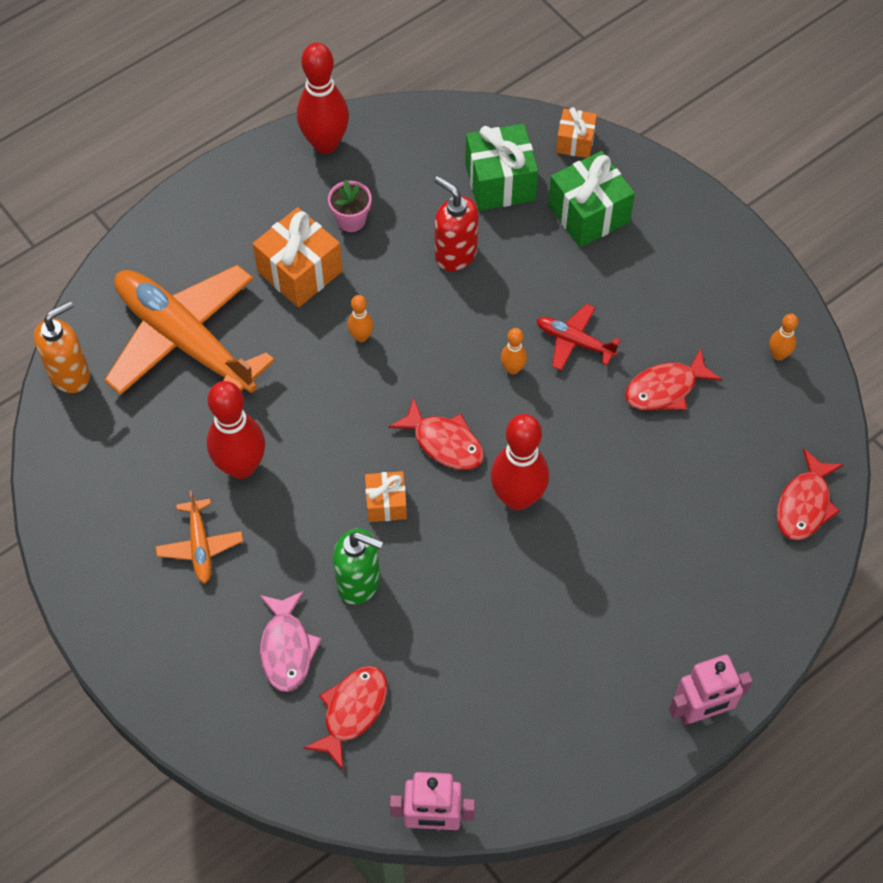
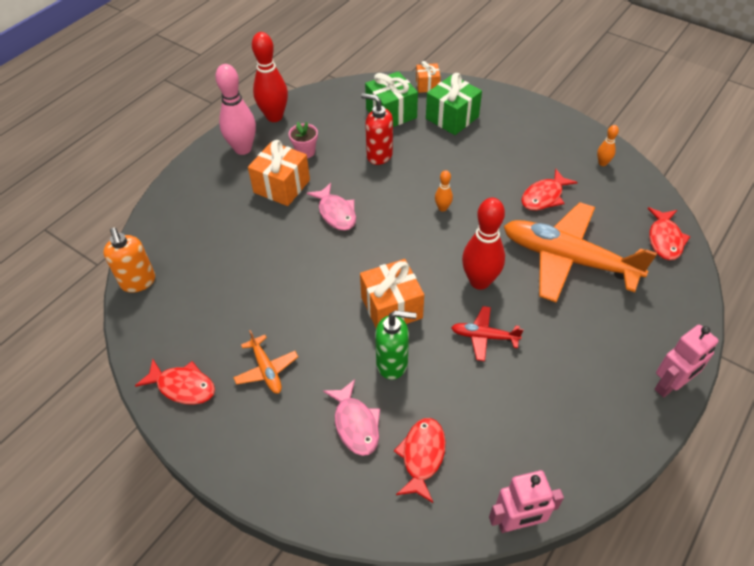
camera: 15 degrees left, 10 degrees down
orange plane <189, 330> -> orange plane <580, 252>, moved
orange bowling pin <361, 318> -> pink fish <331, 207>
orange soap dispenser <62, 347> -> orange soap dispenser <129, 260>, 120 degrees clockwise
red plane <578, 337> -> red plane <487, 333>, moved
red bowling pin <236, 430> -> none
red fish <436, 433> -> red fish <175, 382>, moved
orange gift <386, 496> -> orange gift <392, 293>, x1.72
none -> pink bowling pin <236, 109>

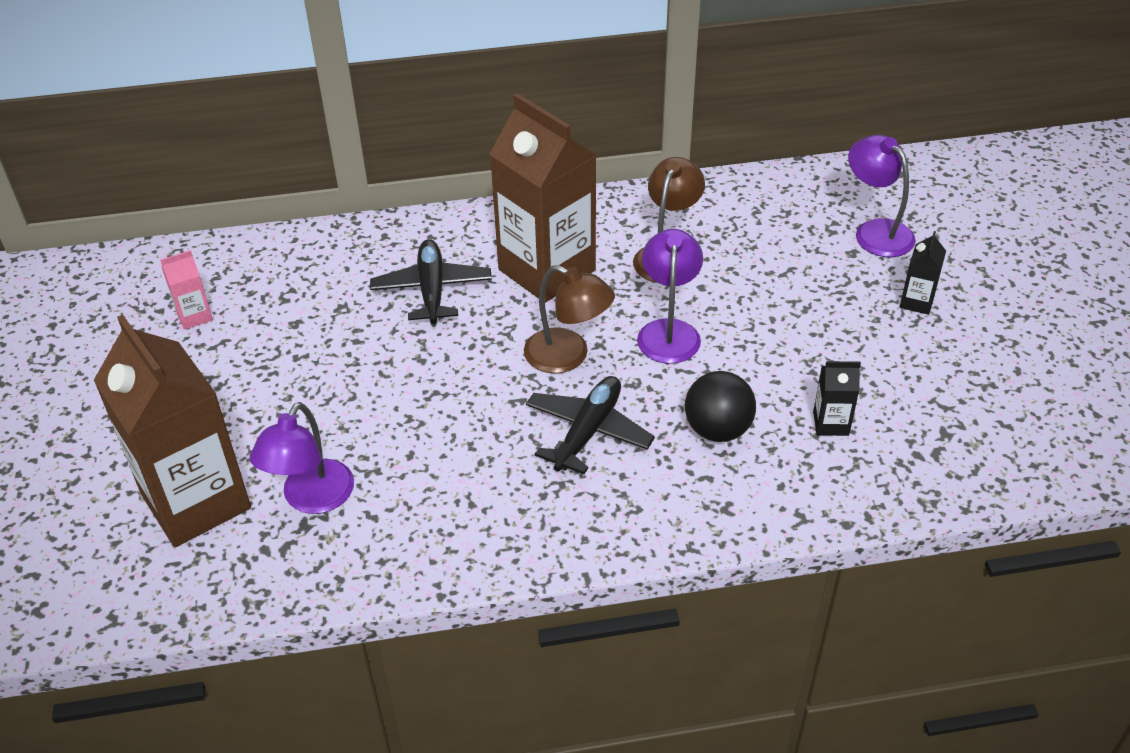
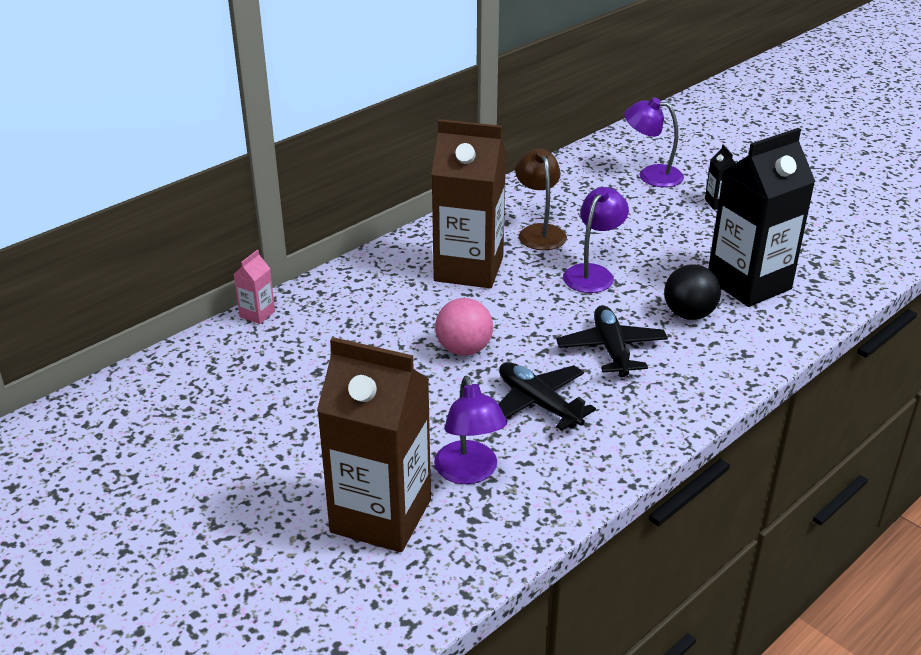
camera: 35 degrees left, 10 degrees down
purple lamp <670, 296> -> purple lamp <596, 240>, 60 degrees clockwise
black plane <431, 281> -> black plane <547, 396>, moved
pink carton <186, 290> -> pink carton <254, 287>, moved
brown lamp <569, 319> -> none
black carton <837, 398> -> black carton <762, 217>, x2.45
none -> pink ball <464, 327>

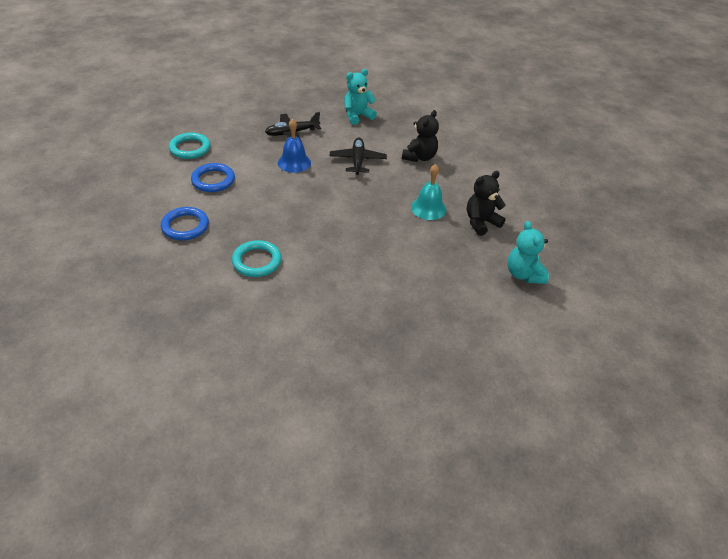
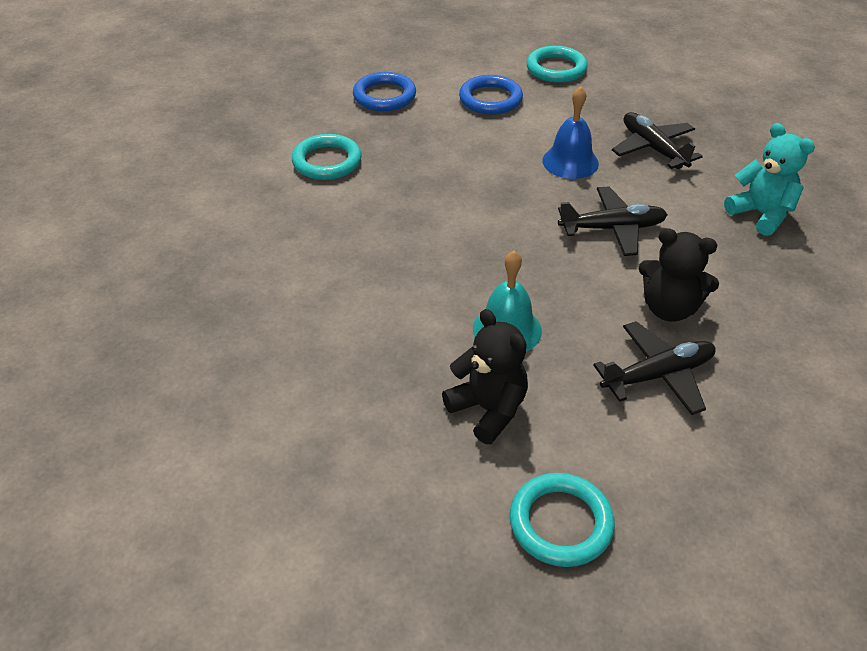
camera: 85 degrees right, 0 degrees up
turquoise teddy bear <528, 252> -> none
none -> black plane <654, 368>
none -> turquoise ring <562, 520>

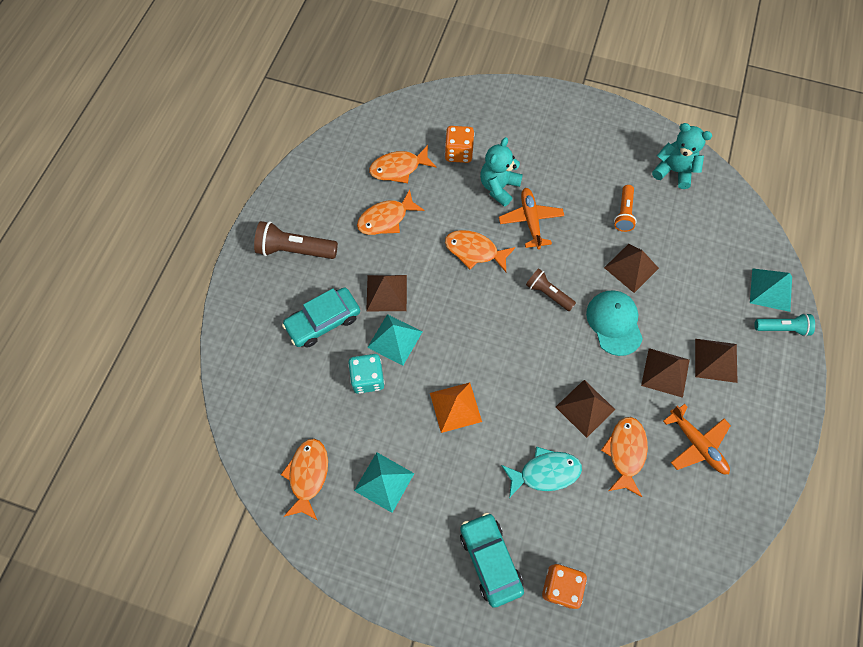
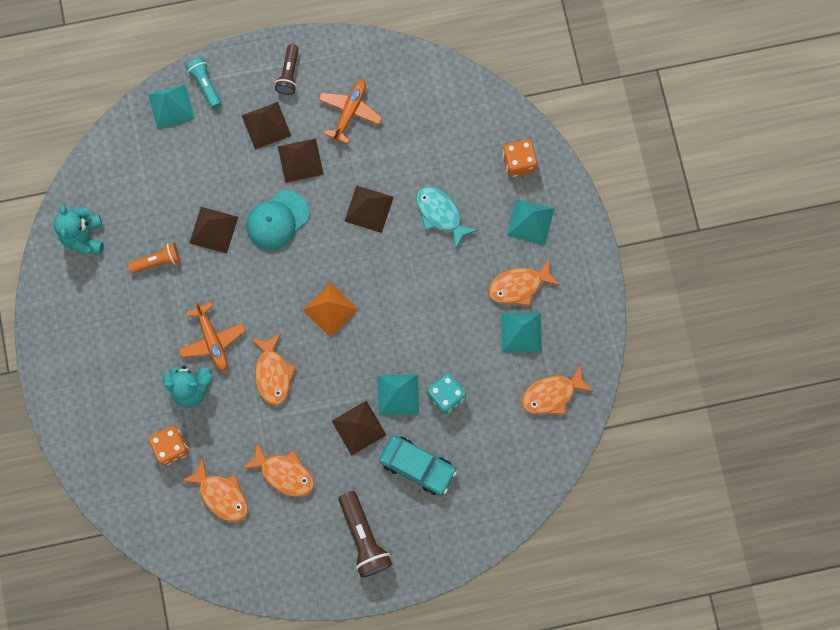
camera: 120 degrees left, 10 degrees up
orange plane <531, 218> -> orange plane <212, 336>, 75 degrees counterclockwise
brown flashlight <551, 289> -> brown flashlight <286, 69>, moved
orange pyramid <456, 407> -> orange pyramid <330, 310>, moved
orange fish <624, 457> -> orange fish <524, 282>, moved
turquoise car <492, 560> -> turquoise pyramid <530, 222>

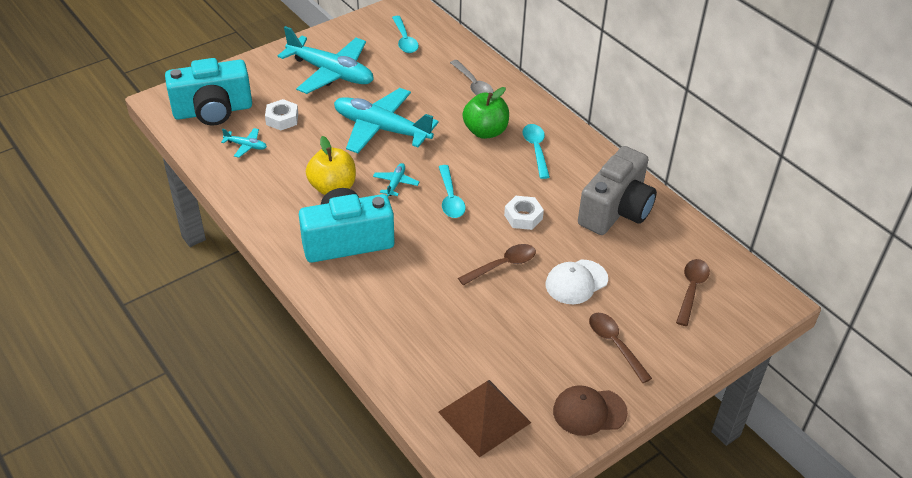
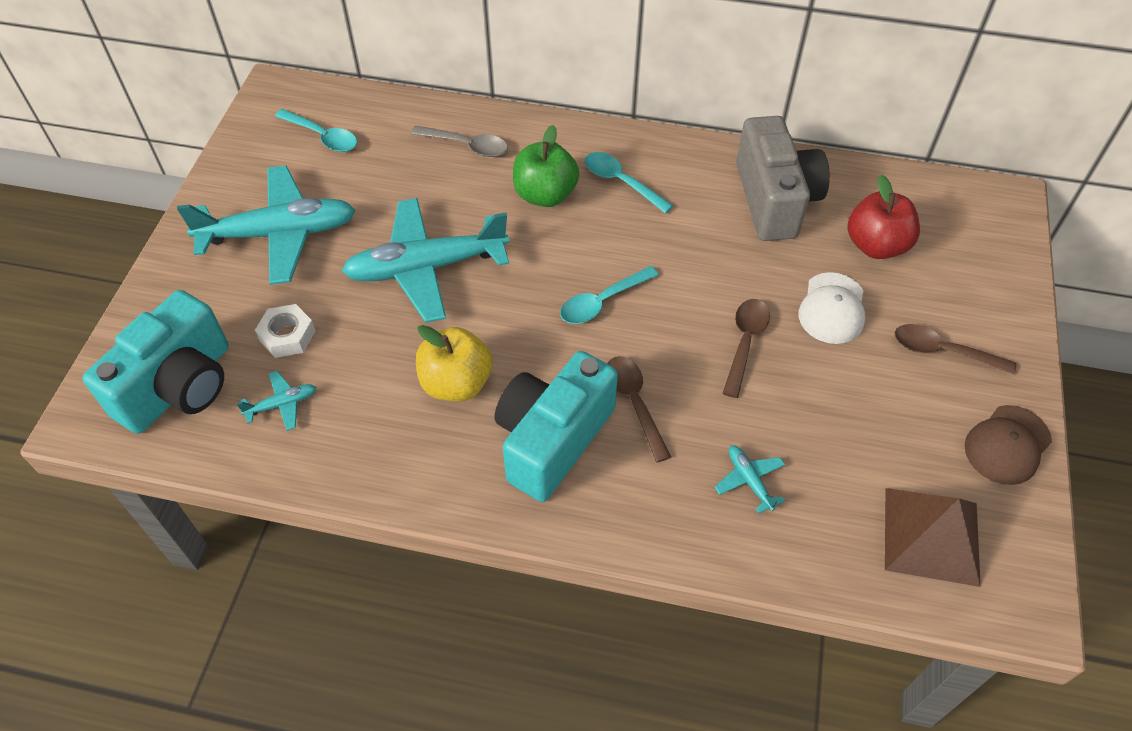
camera: 40 degrees left, 10 degrees up
turquoise plane <396, 180> -> turquoise plane <750, 479>, moved
turquoise spoon <452, 191> -> turquoise spoon <609, 295>, 105 degrees clockwise
white nut <524, 213> -> none
brown spoon <693, 292> -> brown spoon <639, 409>, moved
none -> red apple <884, 217>

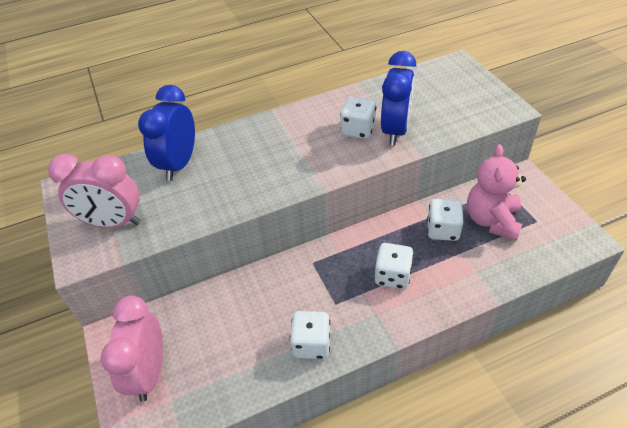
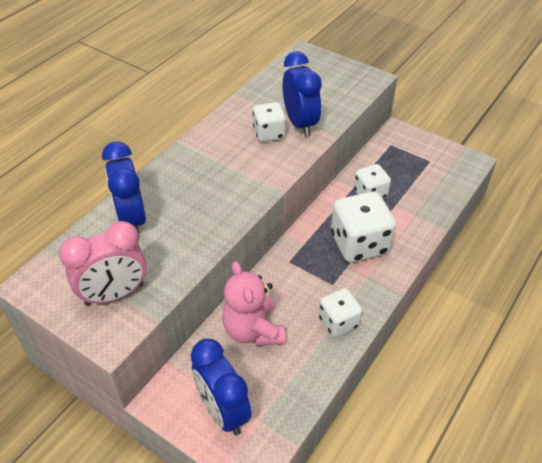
camera: 35 degrees left, 0 degrees up
pink teddy bear <496, 192> -> pink teddy bear <253, 303>, moved
white dice <394, 266> -> white dice <363, 227>, x1.67
pink clock <132, 349> -> blue clock <221, 387>

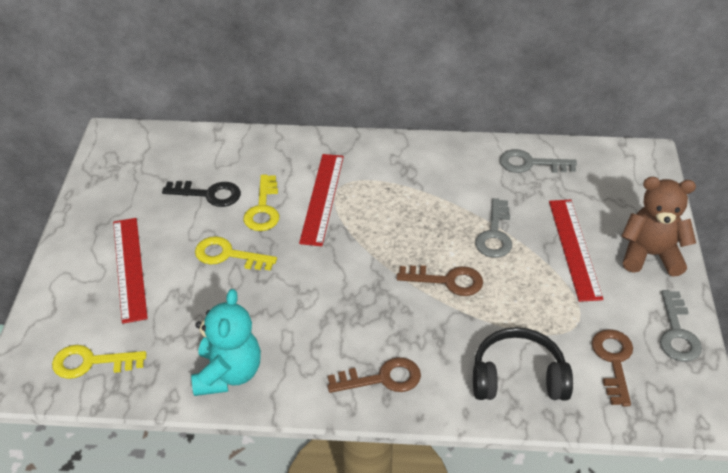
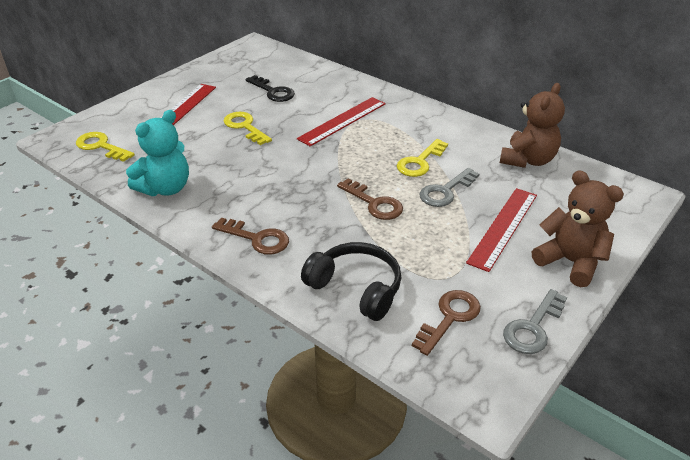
camera: 35 degrees right, 5 degrees down
grey key <538, 161> -> brown teddy bear <532, 125>
yellow key <261, 203> -> yellow key <422, 158>, moved

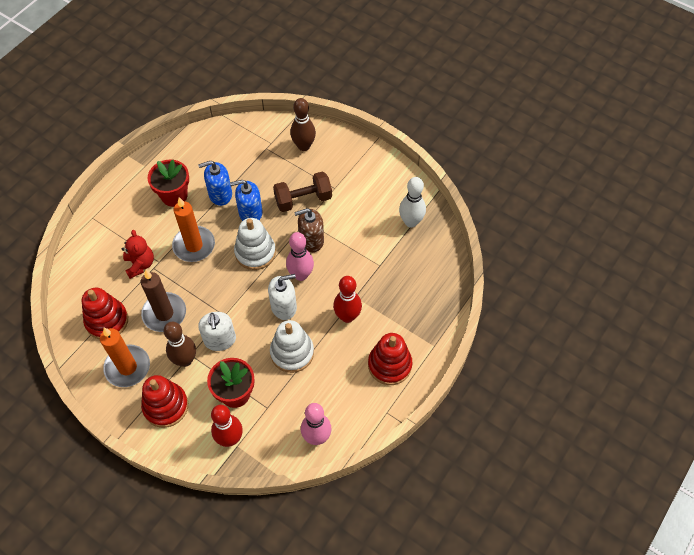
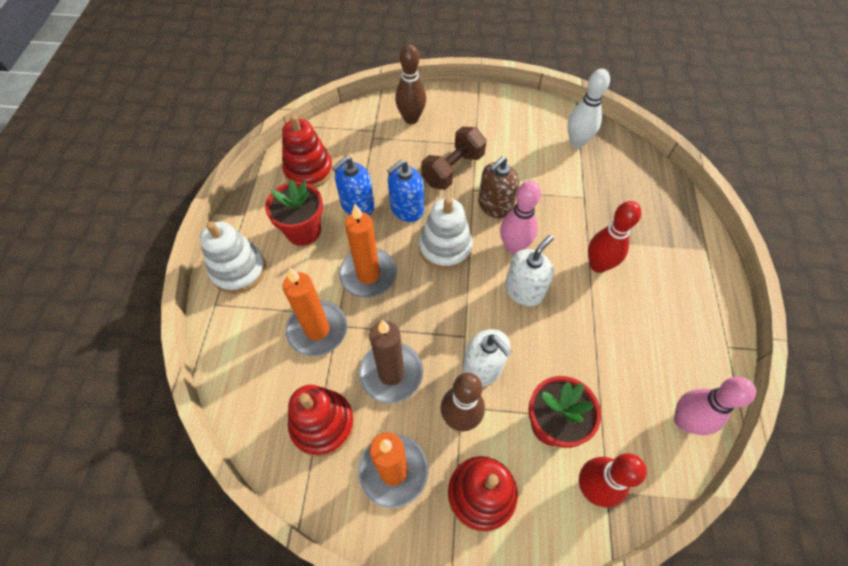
camera: 30 degrees left, 0 degrees up
red teddy bear <138, 254> -> orange candle <315, 311>
white stacking toy <292, 346> -> white stacking toy <233, 257>, moved
red stacking toy <390, 359> -> red stacking toy <307, 151>, moved

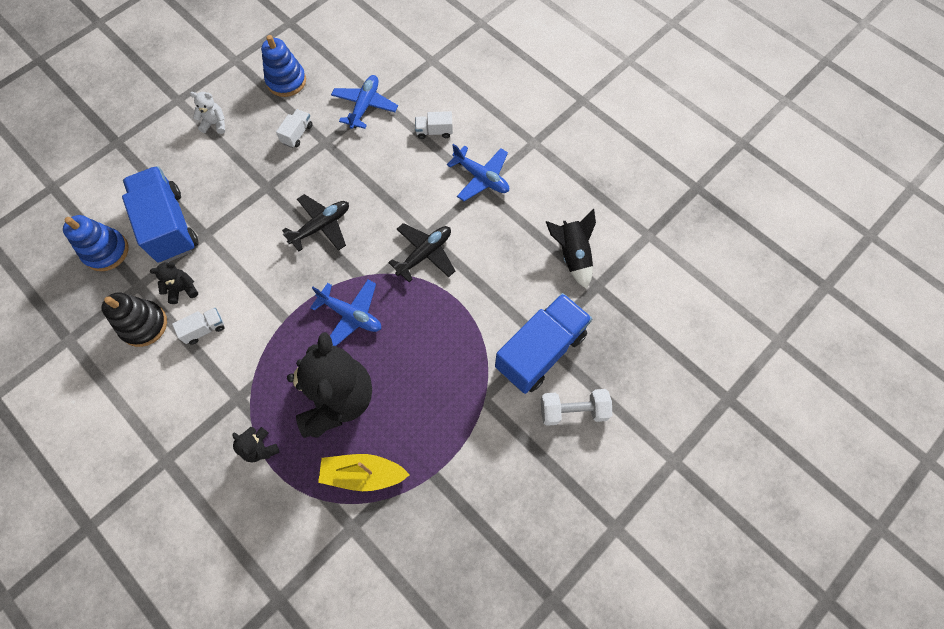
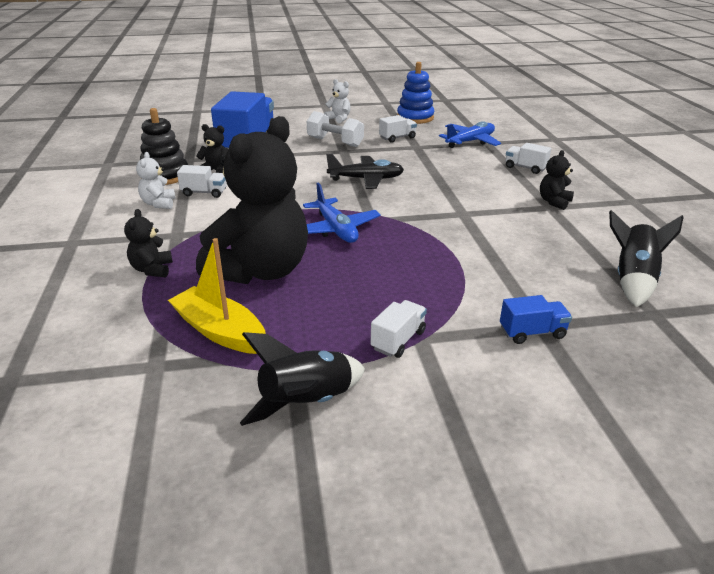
camera: 35 degrees right, 35 degrees down
blue plane <478, 172> -> black teddy bear <557, 180>
blue stacking toy <95, 243> -> none
black plane <421, 252> -> none
blue truck <543, 343> -> blue truck <536, 319>, x0.44
white dumbbell <576, 407> -> white dumbbell <335, 129>, moved
none -> white teddy bear <156, 180>
none -> white truck <399, 329>
none -> black rocket <302, 379>

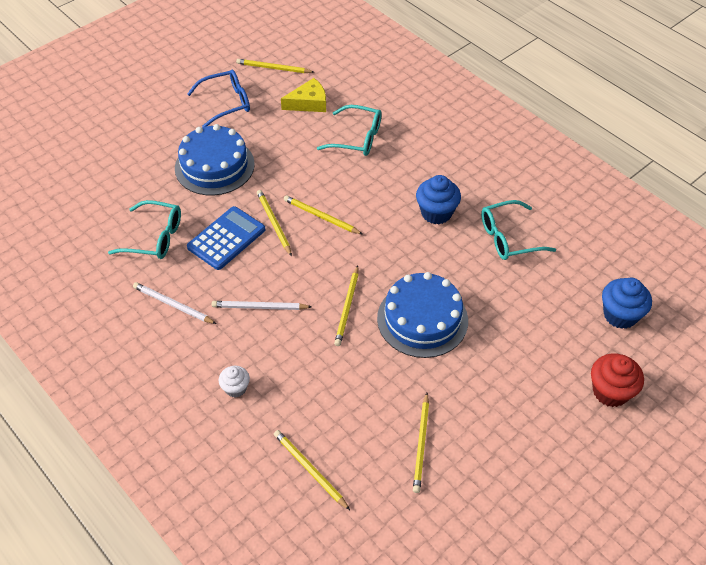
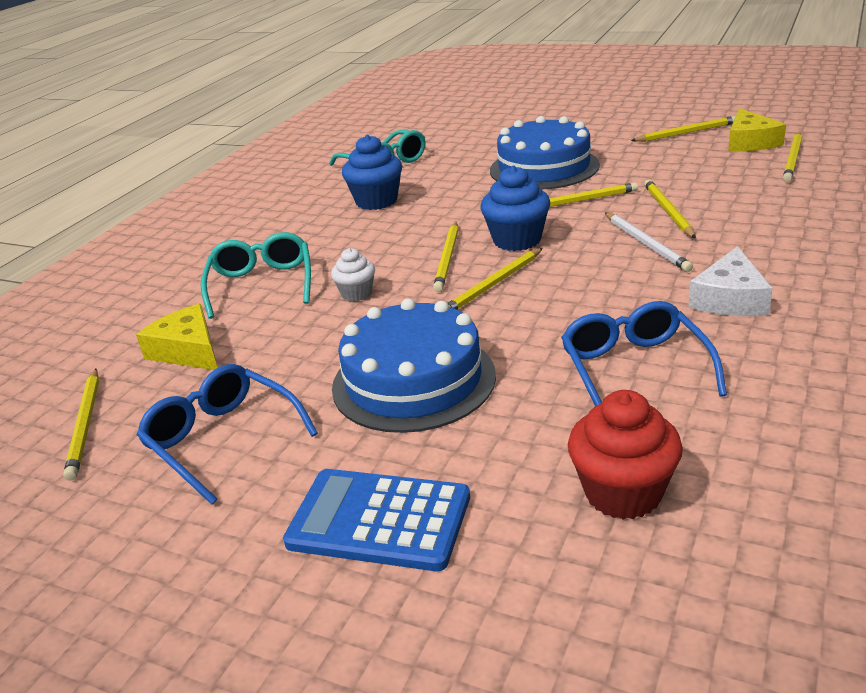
camera: 110 degrees left, 20 degrees down
turquoise glasses <144, 229> -> blue glasses <644, 353>
blue calculator <226, 238> -> blue calculator <376, 520>, moved
blue cupcake <627, 303> -> blue cupcake <515, 208>, moved
white pencil <174, 303> -> white cheese <730, 281>
red cupcake <617, 380> -> red cupcake <625, 455>, moved
white cupcake <234, 382> -> white cupcake <353, 274>, moved
none -> yellow cheese <757, 129>
none -> yellow pencil <670, 209>

